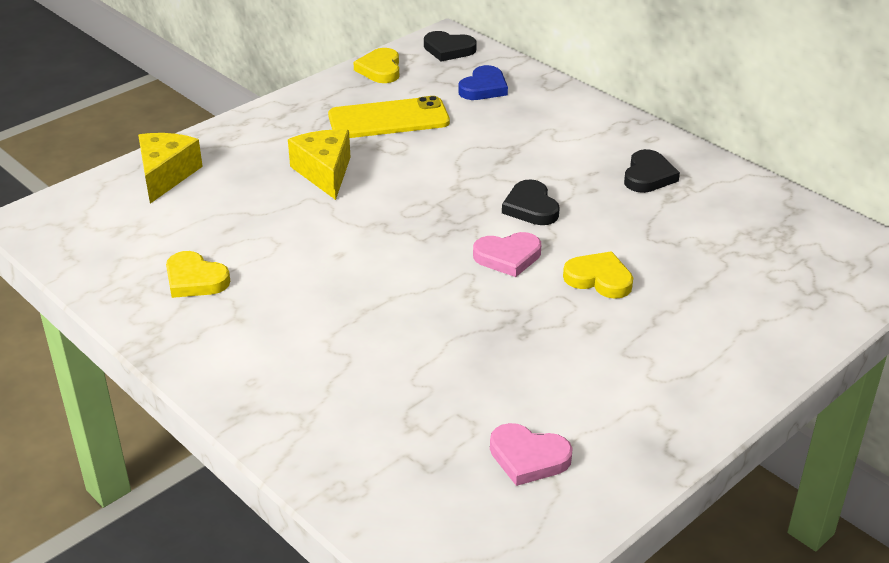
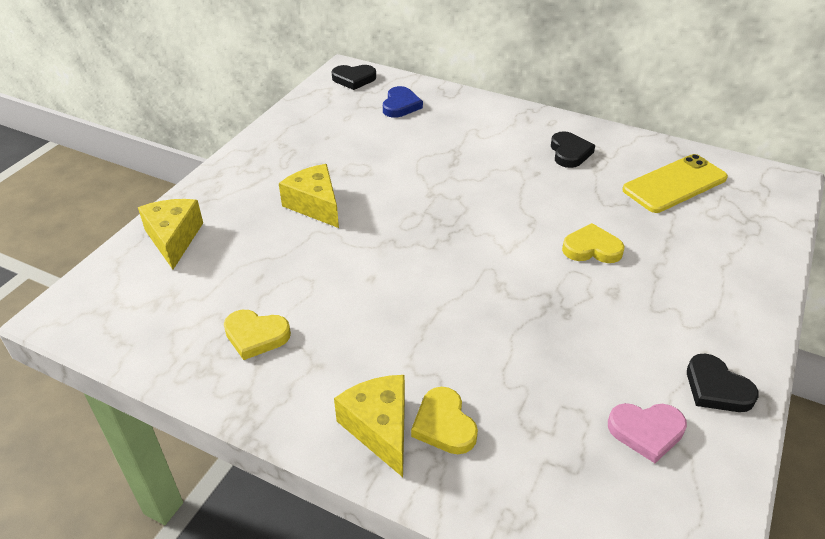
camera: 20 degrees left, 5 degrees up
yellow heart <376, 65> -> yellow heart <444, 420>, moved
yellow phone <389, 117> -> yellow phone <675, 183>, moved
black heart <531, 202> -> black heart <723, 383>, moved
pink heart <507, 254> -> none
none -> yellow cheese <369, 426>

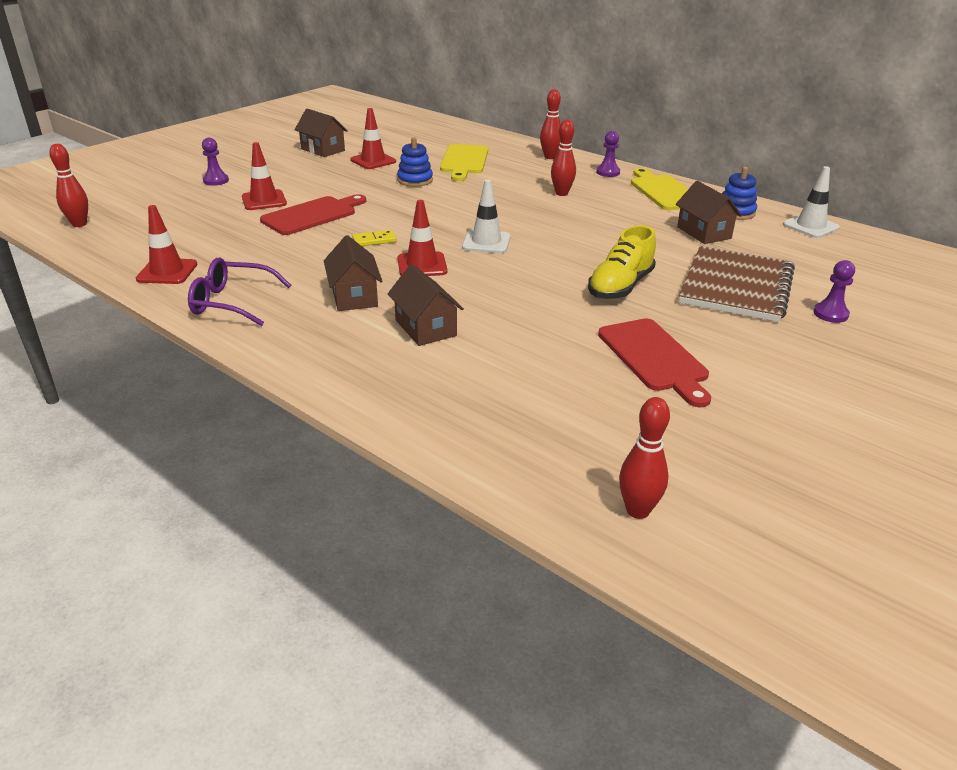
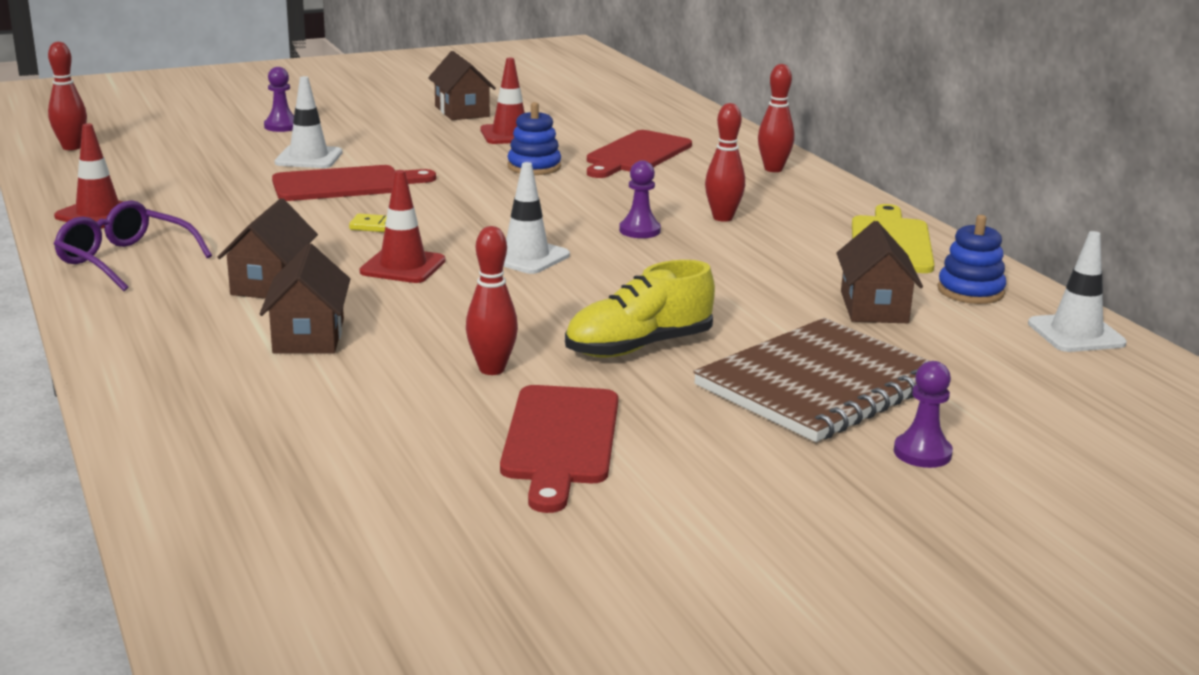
camera: 25 degrees right, 10 degrees down
purple pawn <608, 154> -> purple pawn <640, 199>, moved
red traffic cone <264, 176> -> white traffic cone <308, 122>
yellow cutting board <464, 162> -> red cutting board <639, 154>
red bowling pin <644, 458> -> red bowling pin <492, 300>, moved

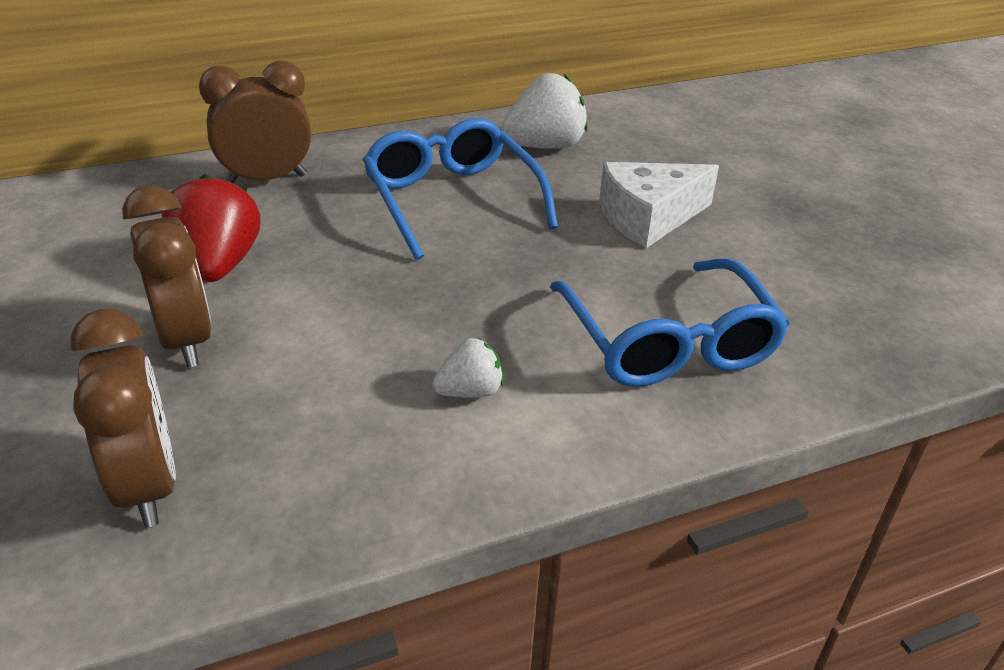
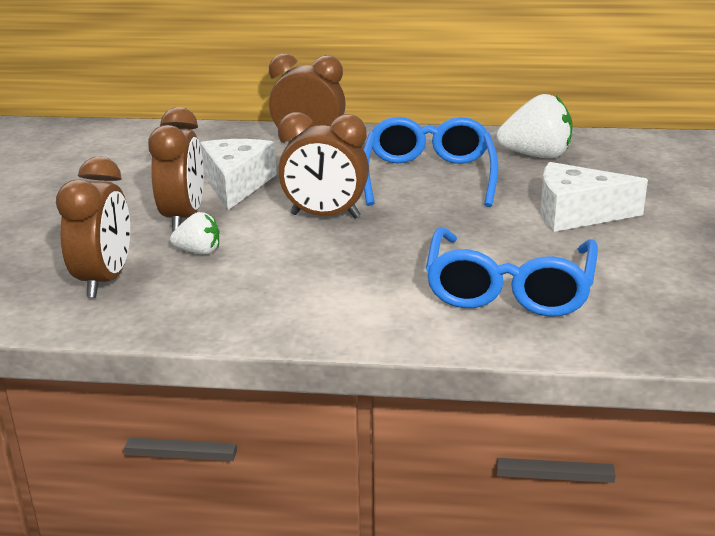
camera: 30 degrees right, 10 degrees down
red strawberry <211, 228> -> white cheese <238, 174>
white strawberry <467, 368> -> white strawberry <195, 233>, moved
none -> brown clock <323, 165>

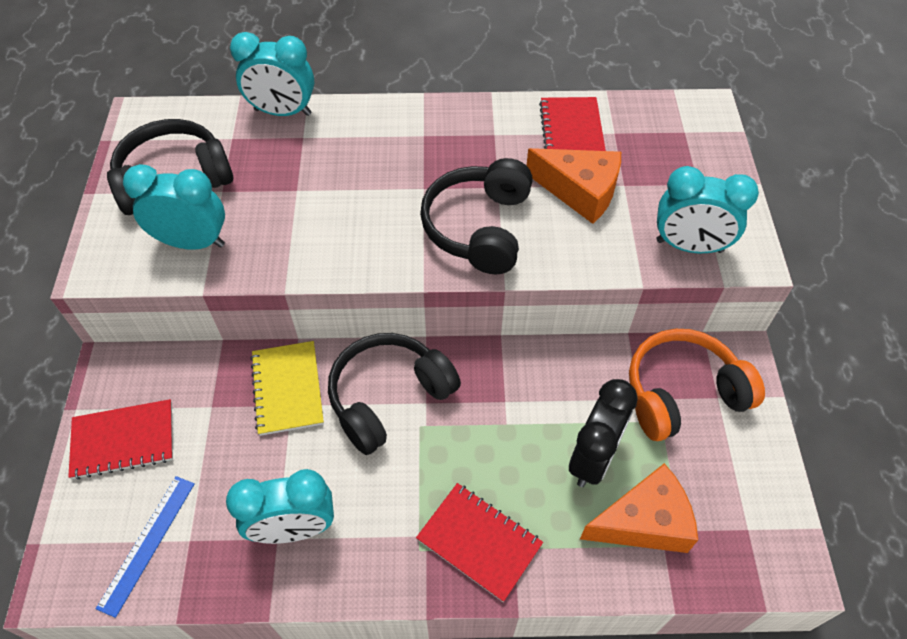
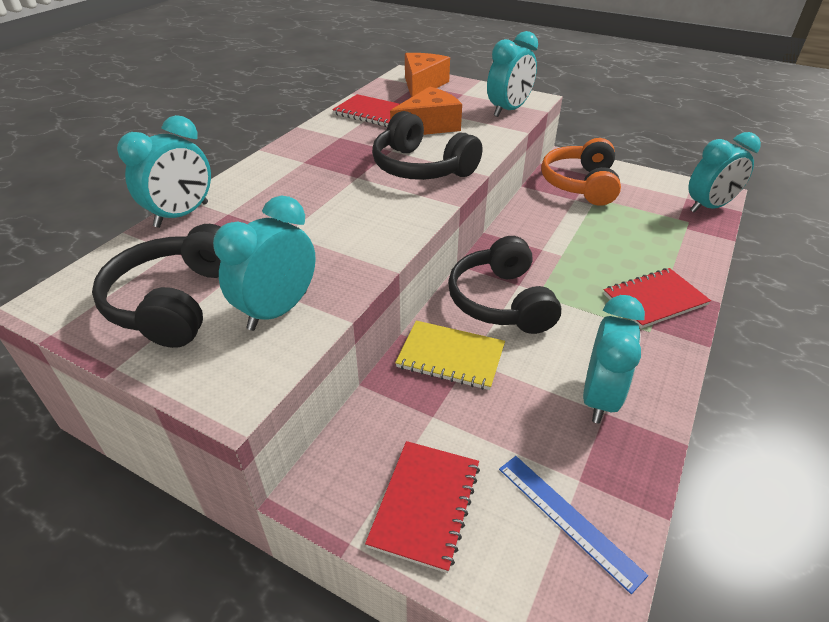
camera: 60 degrees left, 15 degrees down
black clock <603, 433> -> none
orange cheese <639, 508> -> orange cheese <427, 75>, moved
none -> turquoise clock <724, 172>

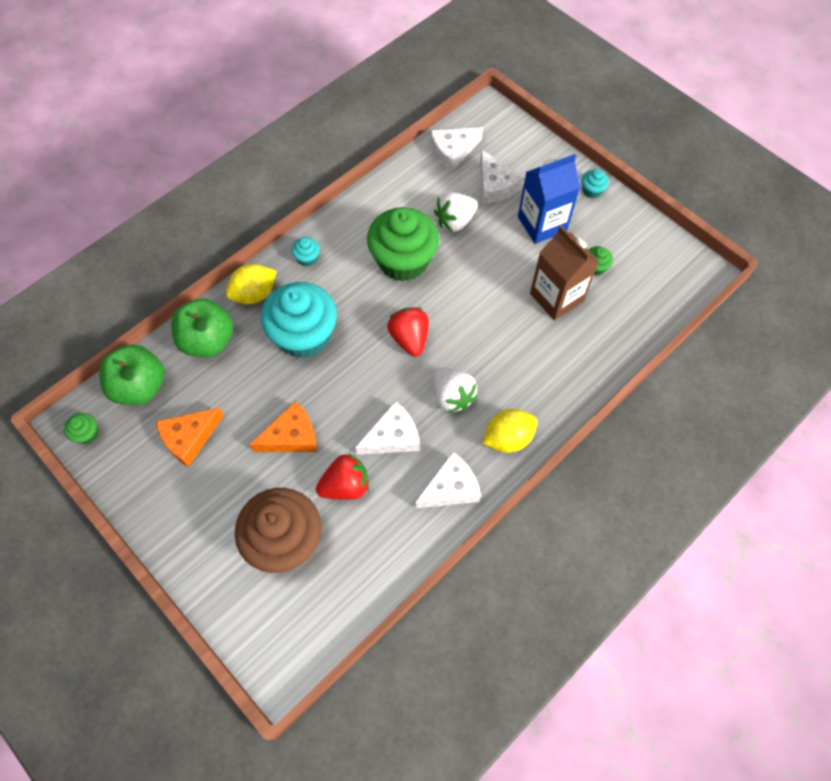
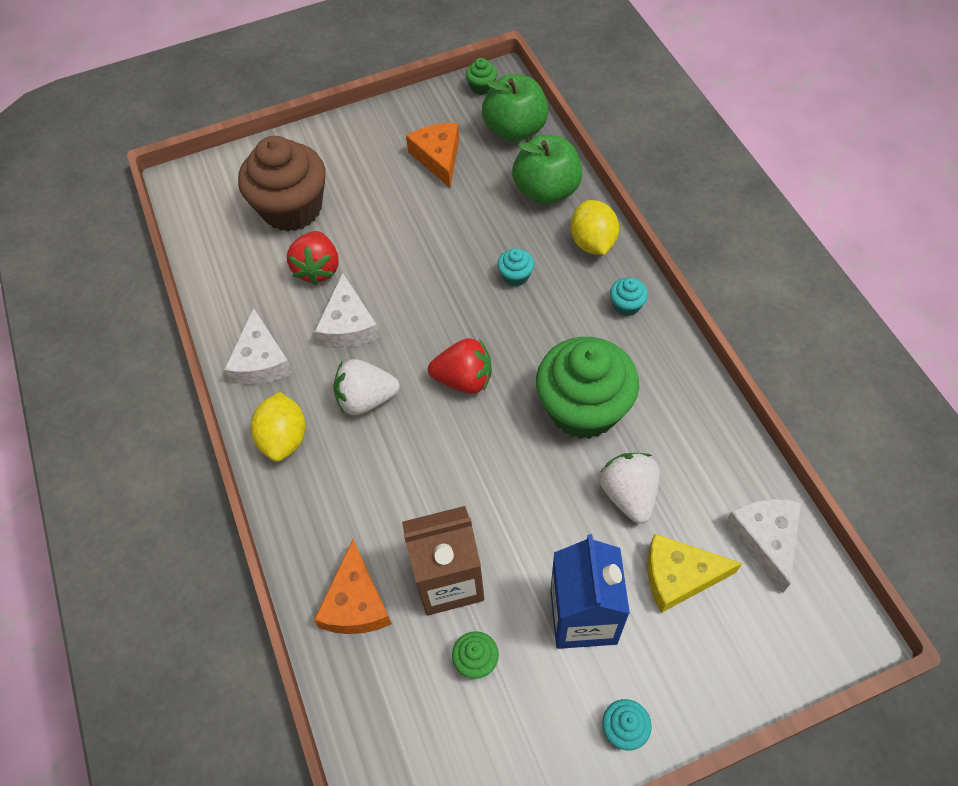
camera: 115 degrees right, 5 degrees down
white cheese <501, 176> -> yellow cheese <694, 573>
turquoise cupcake <299, 320> -> turquoise cupcake <515, 267>, x0.40
orange cheese <283, 426> -> orange cheese <353, 587>, moved

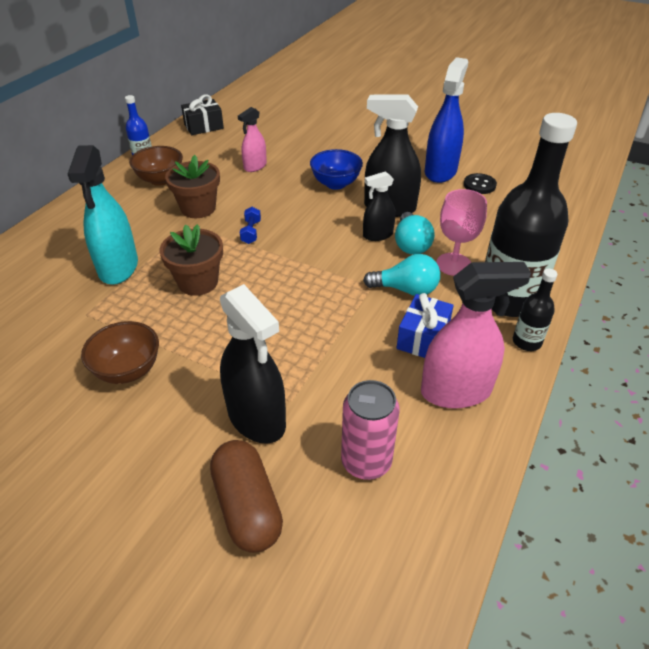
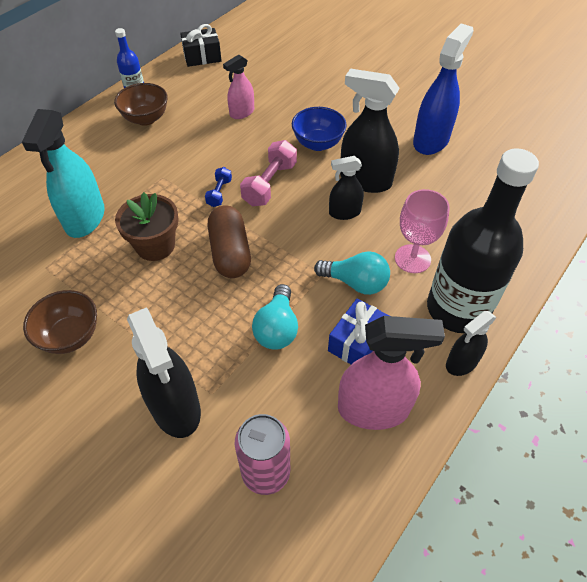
camera: 10 degrees right, 10 degrees up
brown flower pot <192, 186> -> none
black button <480, 183> -> none
turquoise light bulb <415, 233> -> turquoise light bulb <275, 317>, moved
black bottle <535, 310> -> black spray bottle <471, 343>
brown capsule <246, 496> -> brown capsule <229, 242>, moved
none -> pink dumbbell <268, 173>

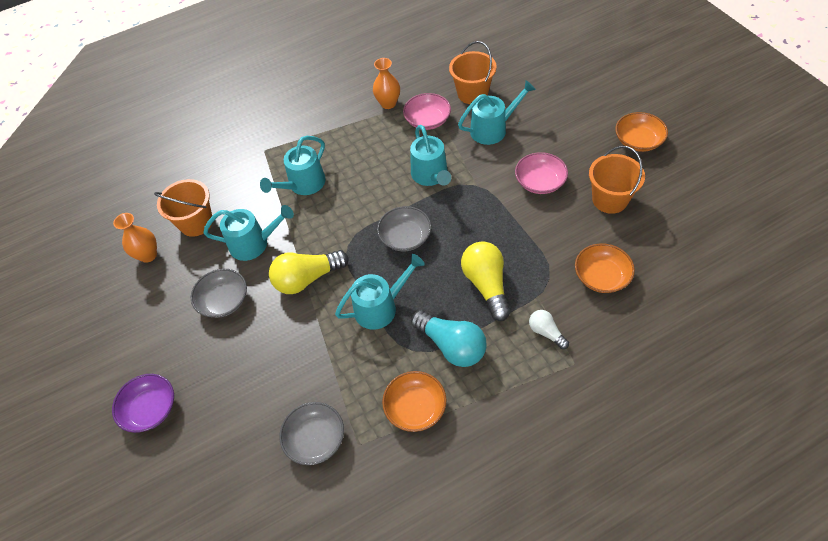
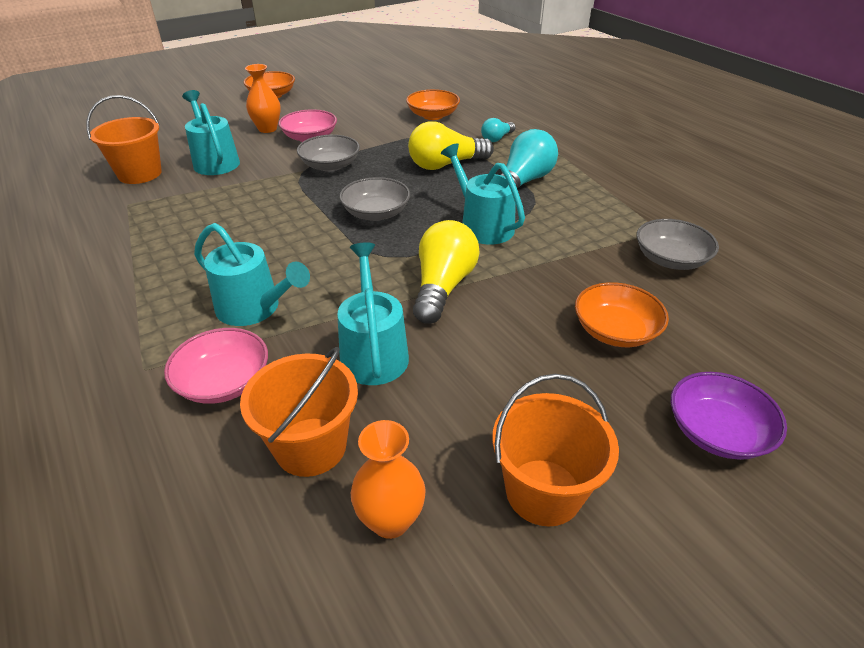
camera: 100 degrees left, 15 degrees down
orange vase <386, 83> -> orange vase <263, 98>, moved
pink bowl <427, 111> -> pink bowl <216, 366>, moved
turquoise watering can <430, 155> -> none
orange bucket <617, 180> -> orange bucket <555, 450>, moved
yellow light bulb <309, 272> -> yellow light bulb <446, 272>, 135 degrees counterclockwise
grey bowl <219, 293> -> grey bowl <328, 153>, moved
white light bulb <549, 329> -> turquoise light bulb <498, 130>
orange bowl <414, 401> -> orange bowl <622, 314>, moved

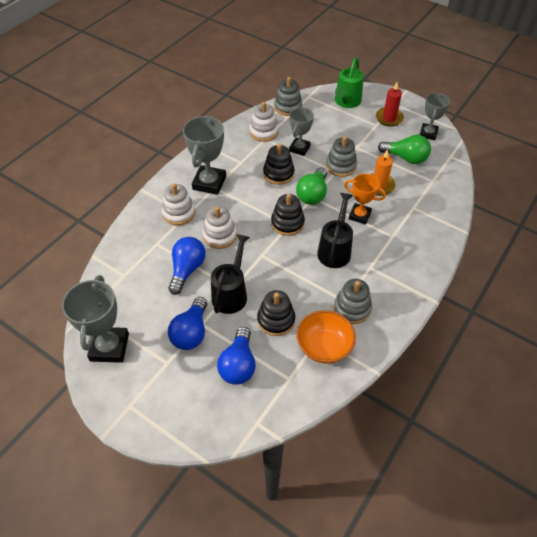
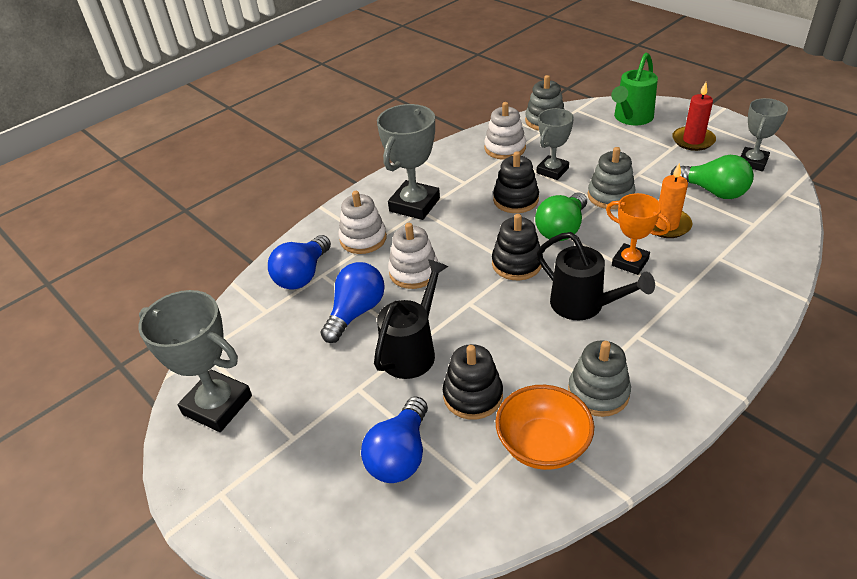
camera: 15 degrees right, 10 degrees down
black watering can <335, 230> -> black watering can <596, 276>, 105 degrees clockwise
grey trophy <95, 319> -> grey trophy <195, 361>, 75 degrees counterclockwise
blue light bulb <187, 323> -> blue light bulb <299, 262>, moved

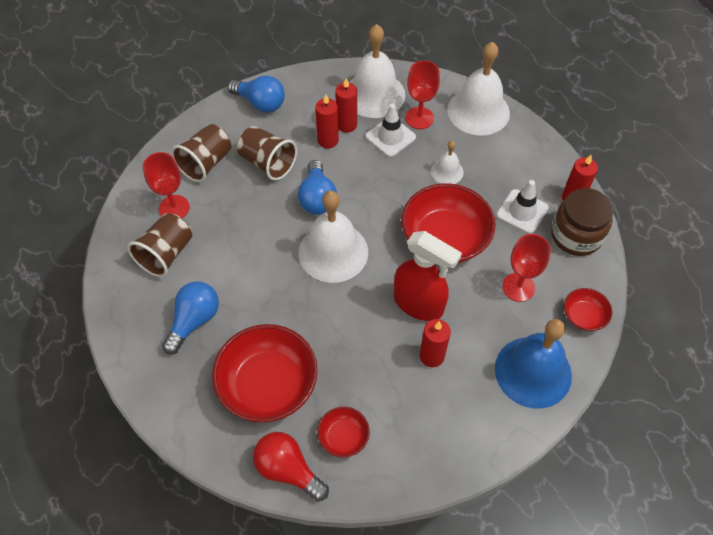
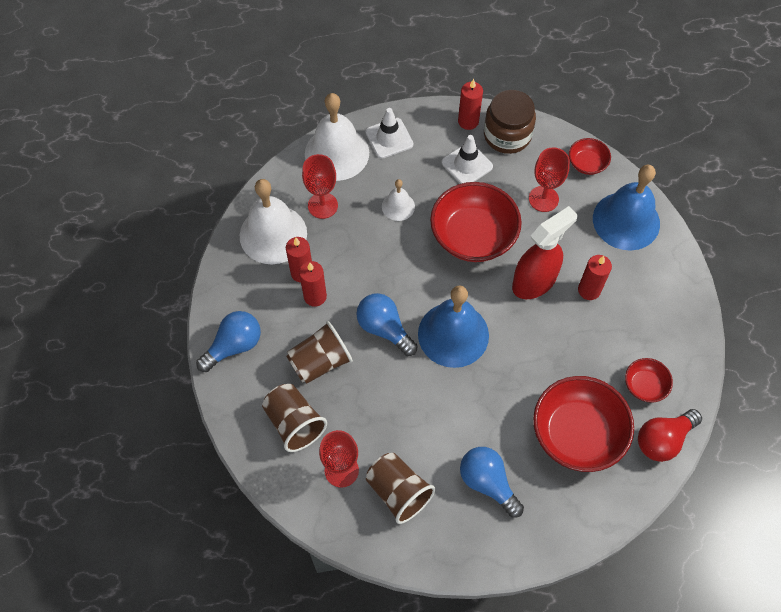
camera: 70 degrees left, 5 degrees up
white traffic cone <391, 130> -> white traffic cone <389, 133>, moved
blue light bulb <317, 187> -> blue light bulb <387, 324>, 150 degrees counterclockwise
white bell <333, 237> -> blue bell <453, 326>

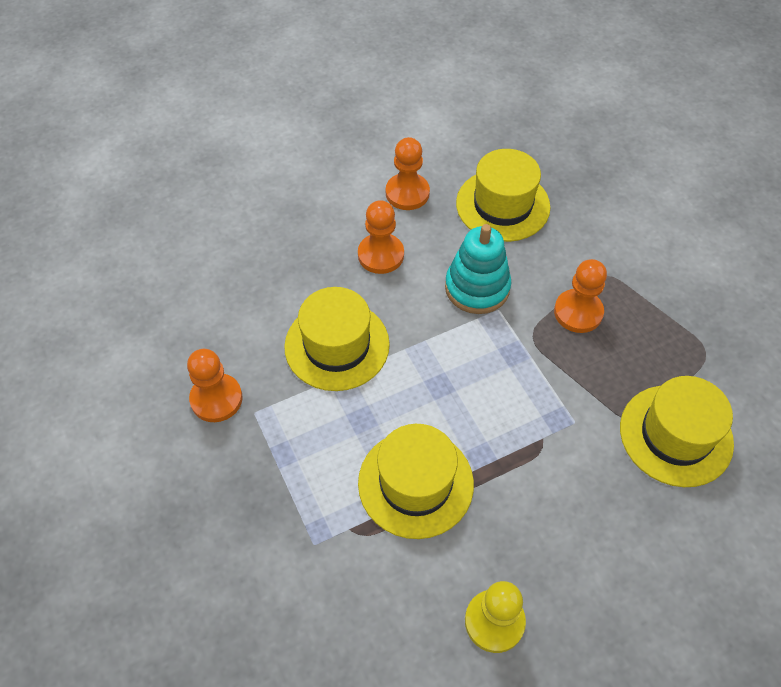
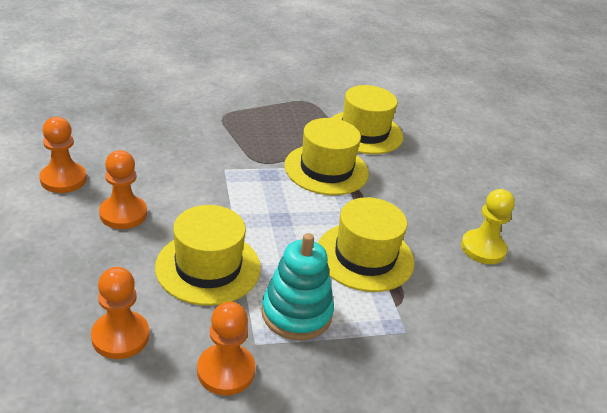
camera: 80 degrees left, 20 degrees down
yellow hat <503, 195> -> yellow hat <326, 156>, moved
turquoise stacking toy <478, 269> -> turquoise stacking toy <298, 286>, moved
orange pawn <580, 296> -> orange pawn <120, 313>, moved

